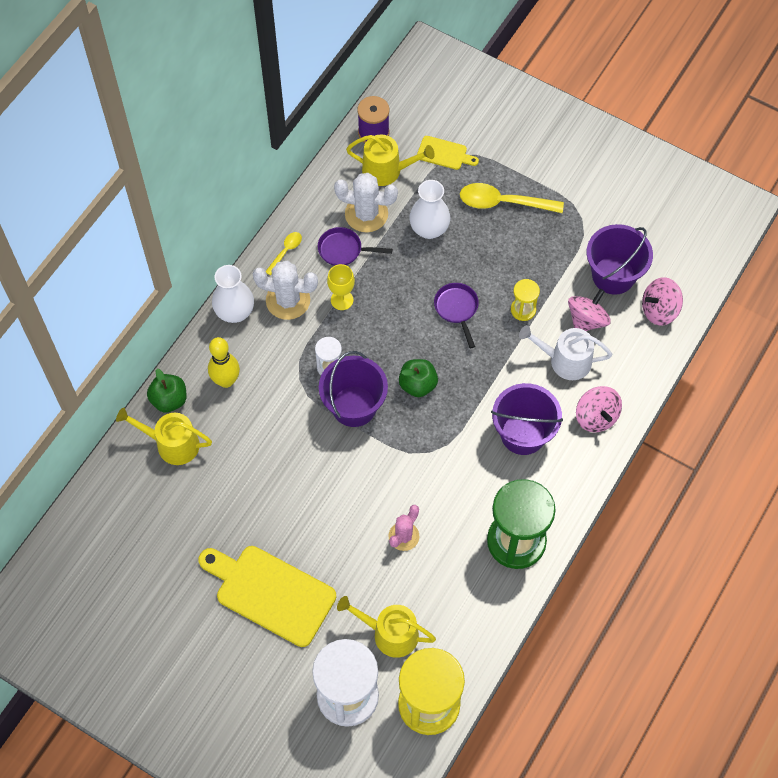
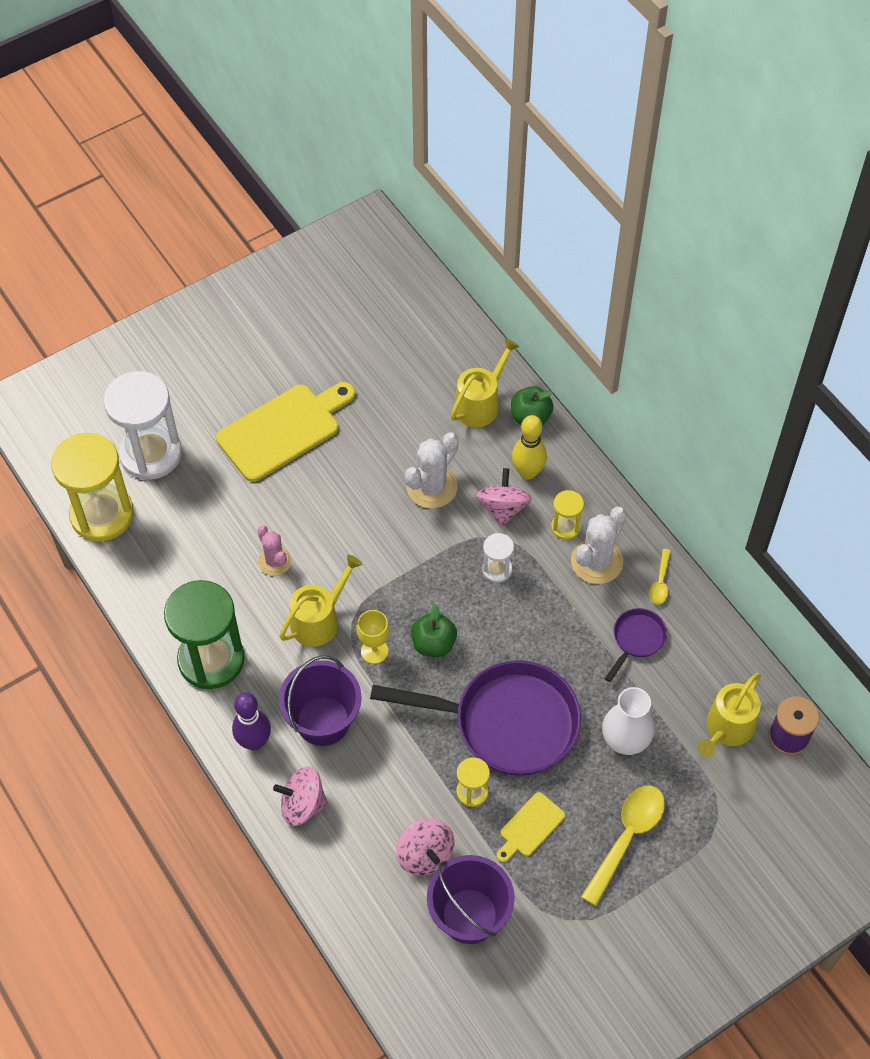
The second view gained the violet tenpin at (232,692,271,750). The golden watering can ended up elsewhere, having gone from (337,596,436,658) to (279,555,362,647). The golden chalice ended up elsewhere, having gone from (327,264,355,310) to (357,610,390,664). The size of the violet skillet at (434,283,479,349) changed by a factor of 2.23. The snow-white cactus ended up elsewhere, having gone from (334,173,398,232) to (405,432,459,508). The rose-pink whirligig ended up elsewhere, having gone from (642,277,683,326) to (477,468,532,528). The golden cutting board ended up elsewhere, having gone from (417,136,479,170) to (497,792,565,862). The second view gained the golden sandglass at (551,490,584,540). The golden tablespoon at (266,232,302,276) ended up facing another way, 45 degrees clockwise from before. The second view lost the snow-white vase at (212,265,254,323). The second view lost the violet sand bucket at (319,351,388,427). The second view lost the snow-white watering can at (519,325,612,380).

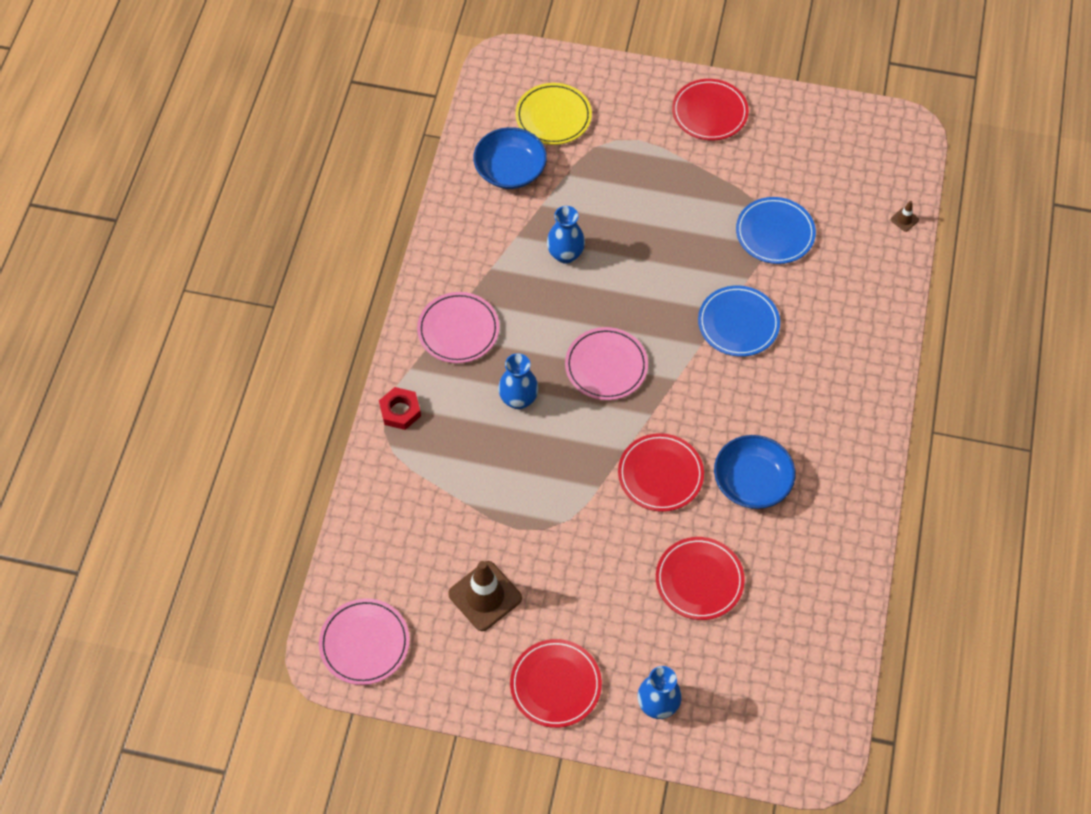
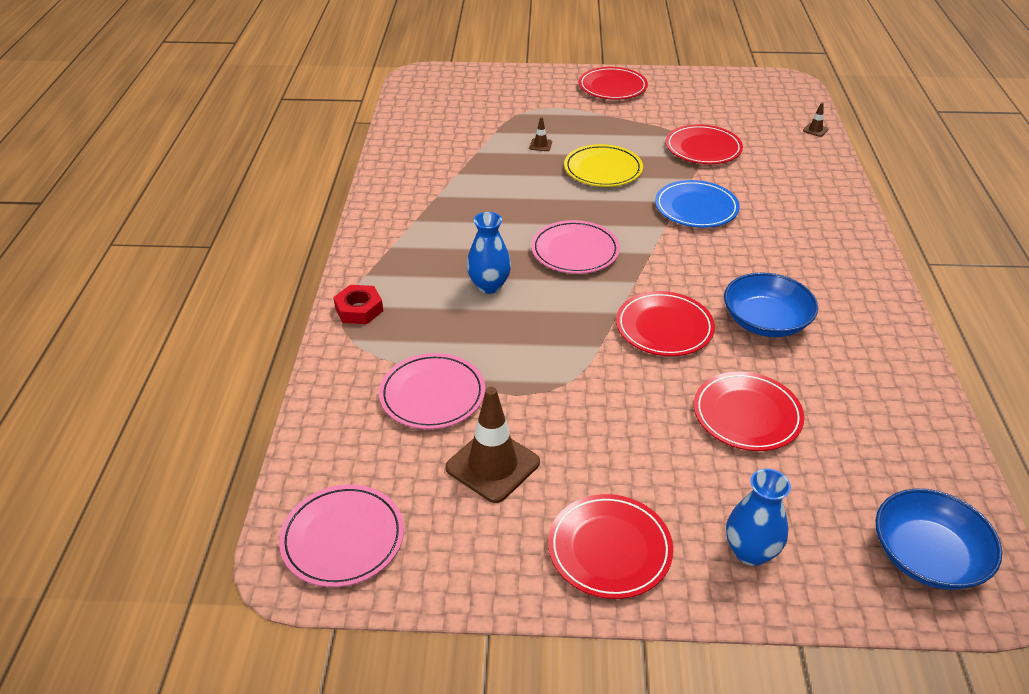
The rose-pink flat dish ended up elsewhere, having gone from (417,292,499,363) to (379,353,485,429). The second view gained the dark brown traffic cone at (529,117,552,151). The golden flat dish ended up elsewhere, having gone from (515,83,592,145) to (564,144,643,187). What was the blue flat dish at (736,197,816,264) turned into the red flat dish at (666,124,743,164). The blue deep dish ended up elsewhere, having gone from (473,127,547,189) to (876,489,1002,590). The second view lost the blue vase at (547,206,585,264).

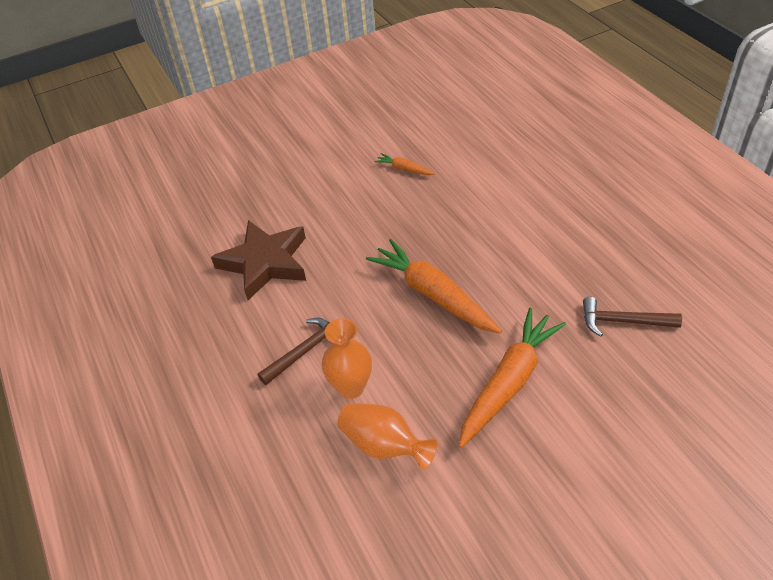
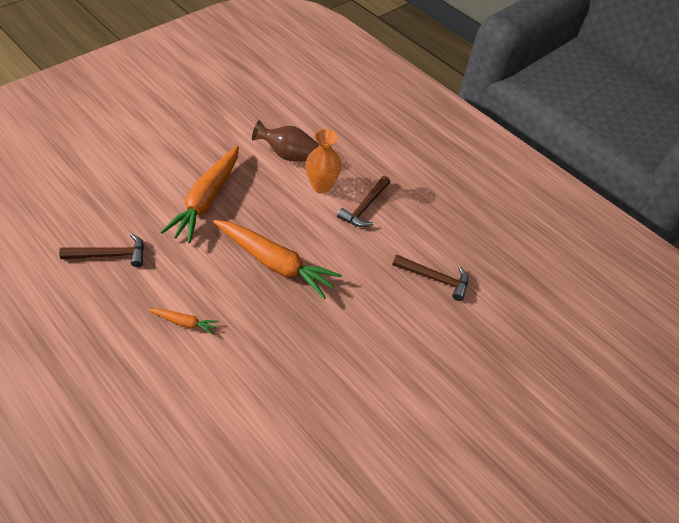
The bright orange toy carrot ended up elsewhere, having gone from (374,153,435,175) to (148,308,219,335). What was the bright orange vase at (337,403,438,470) turned into the dark brown vase at (252,120,319,162). Where the dark brown star stood at (211,220,306,300), the dark brown hammer came to stand at (392,254,468,301).

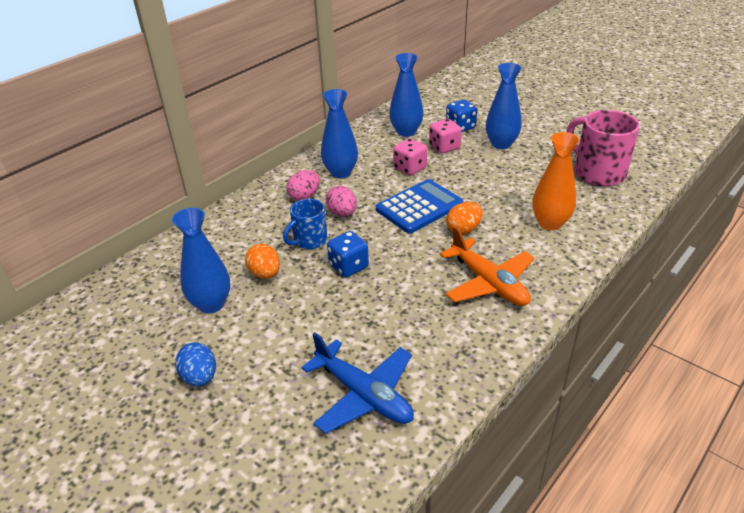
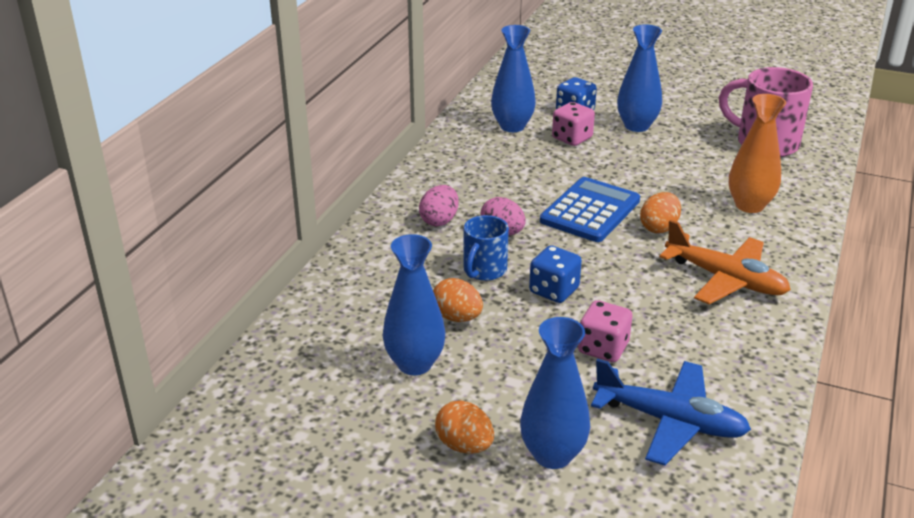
What was the blue egg shape at (175,342,216,387) turned into the bright orange egg shape at (435,400,494,454). The blue vase ended up elsewhere, having gone from (321,89,358,178) to (520,317,590,469). The rose-pink die ended up elsewhere, having gone from (393,138,427,175) to (578,300,632,362).

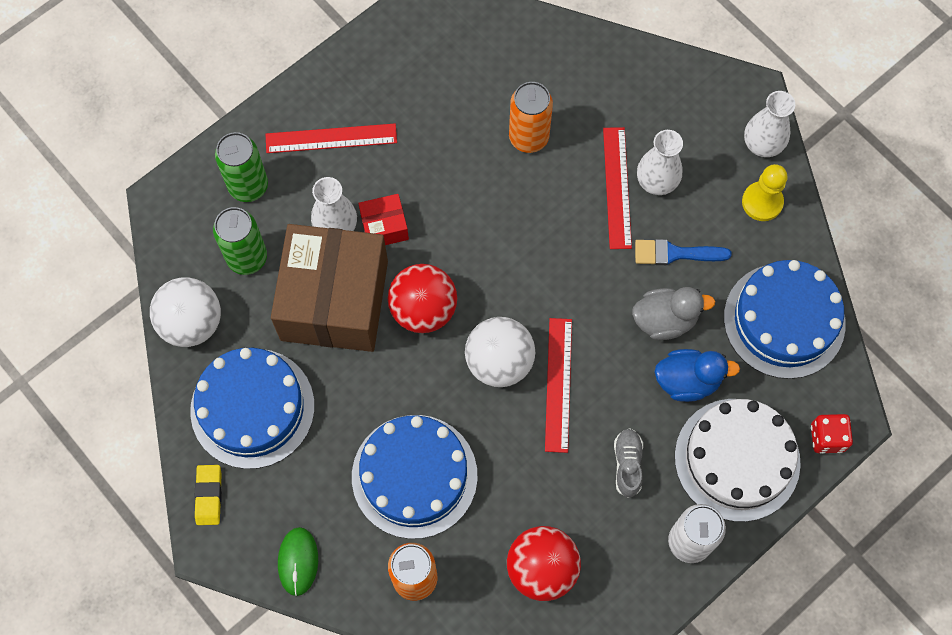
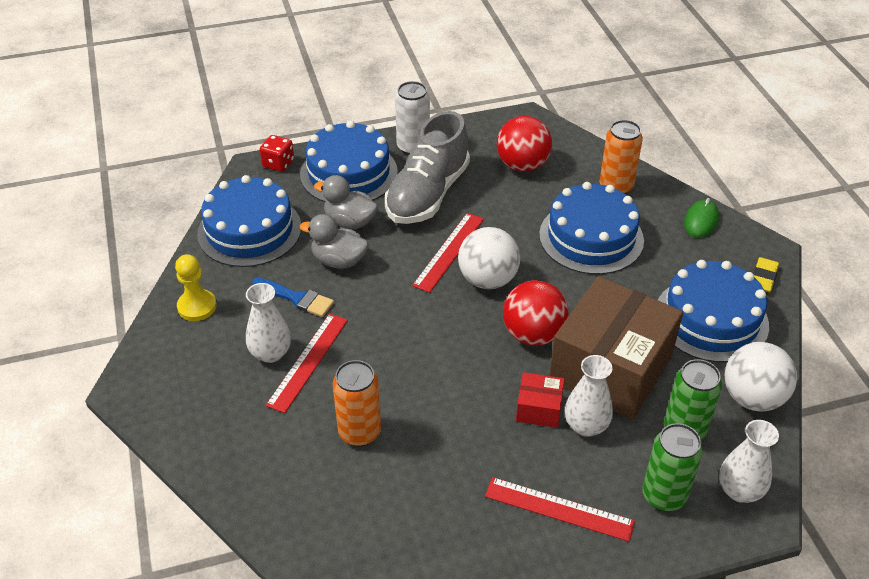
What was the snow-white cake at (675,399,801,522) turned into the blue cake at (300,121,398,202). What was the blue duck at (655,349,740,402) turned into the ash-grey duck at (314,175,378,229). The size of the ash-grey sneaker at (614,429,643,498) changed by a factor of 2.34. The snow-white vase ended up elsewhere, having gone from (744,91,795,157) to (719,420,779,503).

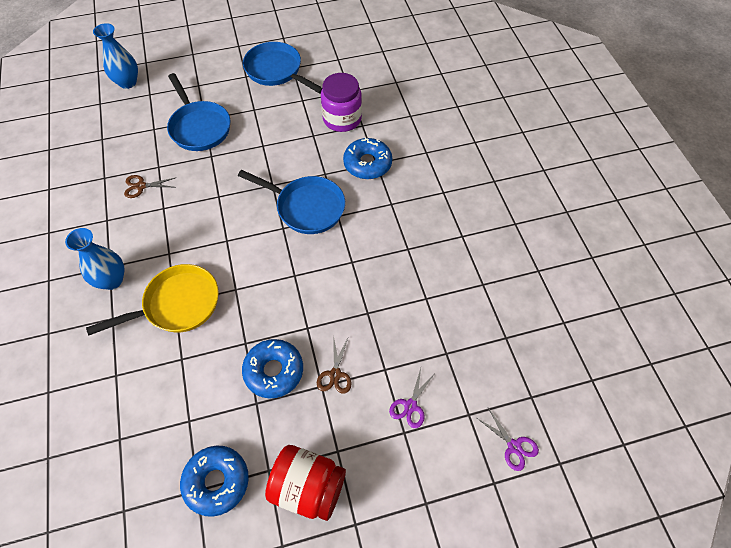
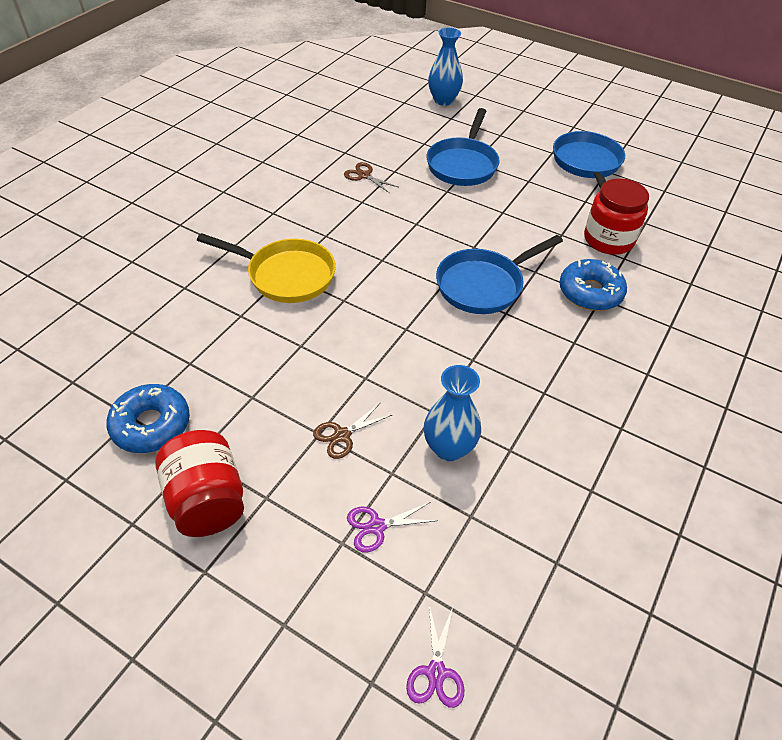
The blue vase ended up elsewhere, having gone from (65,228,124,290) to (424,365,481,461). The blue skillet at (238,170,345,234) ended up facing another way, 75 degrees clockwise from before. What was the violet jar at (321,73,362,132) turned into the red jar at (584,178,649,255). The second view lost the blue doughnut at (242,339,303,399).

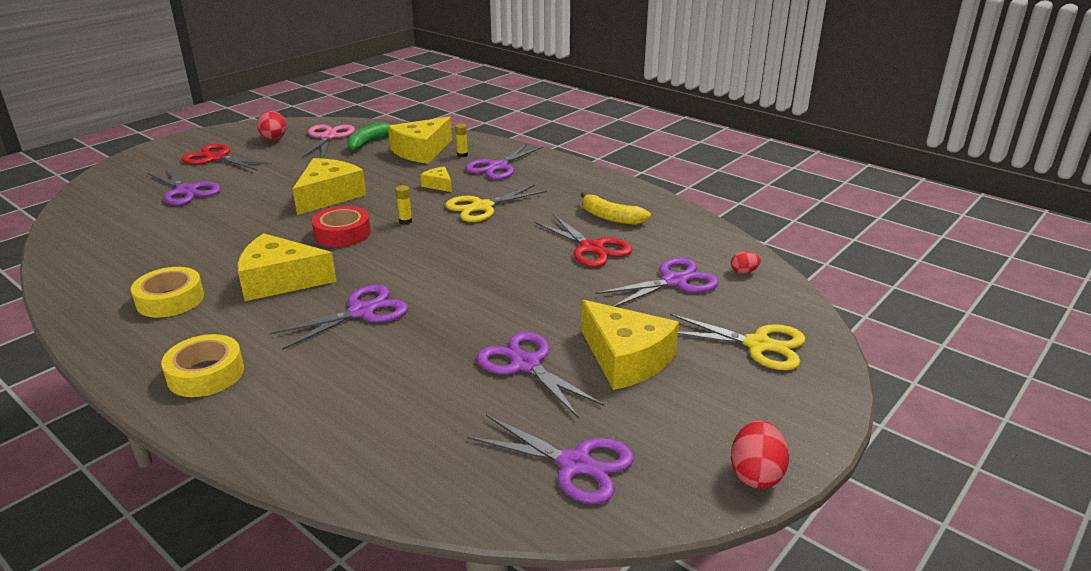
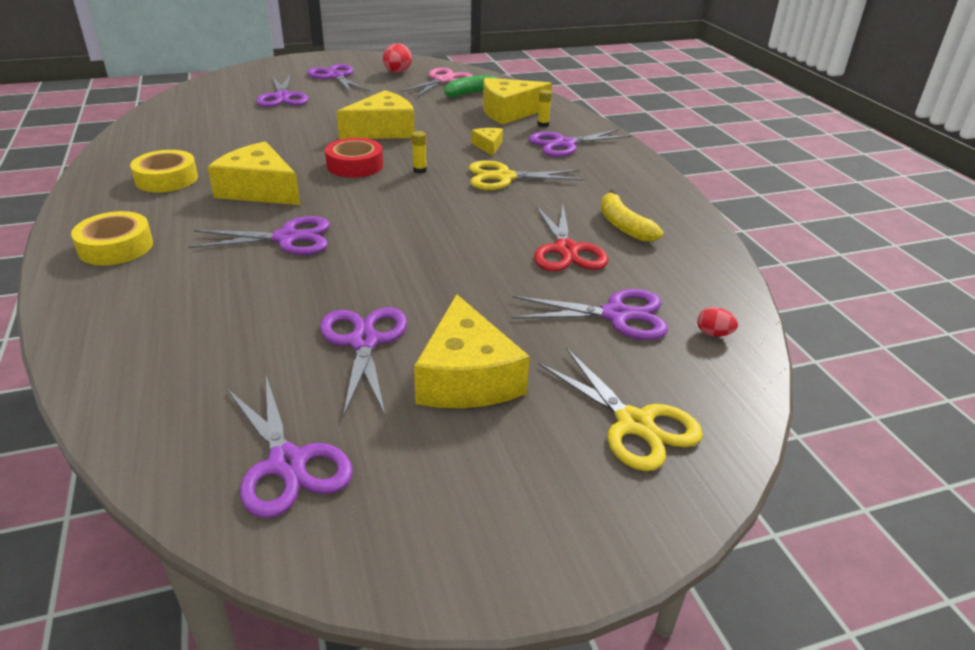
What was the red shears at (182,143,272,170) turned into the violet shears at (307,64,370,94). The second view lost the red egg shape at (731,421,789,489).

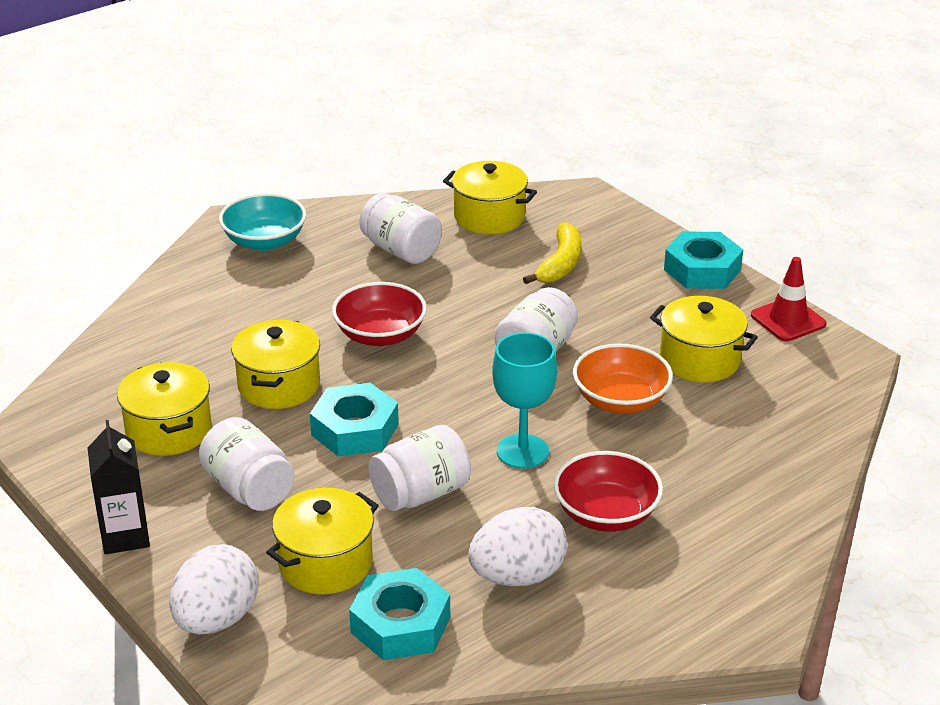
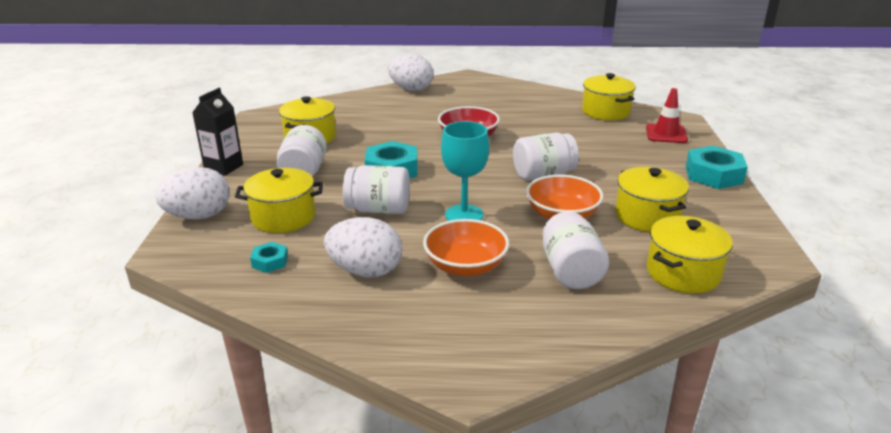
The size of the teal nut at (349,568,450,660) changed by a factor of 0.52. The second view gained the snow-white egg shape at (388,54,433,91). What was the red deep dish at (554,451,663,532) turned into the bright orange deep dish at (423,219,509,276). The snow-white jar ended up elsewhere, having gone from (360,193,442,264) to (542,212,609,289). The red traffic cone ended up elsewhere, having gone from (751,257,827,341) to (646,88,688,143). The golden stockpot ended up elsewhere, having gone from (231,320,320,409) to (647,216,733,293). The second view lost the teal deep dish at (219,193,306,251). The second view lost the golden toy banana at (523,222,582,284).

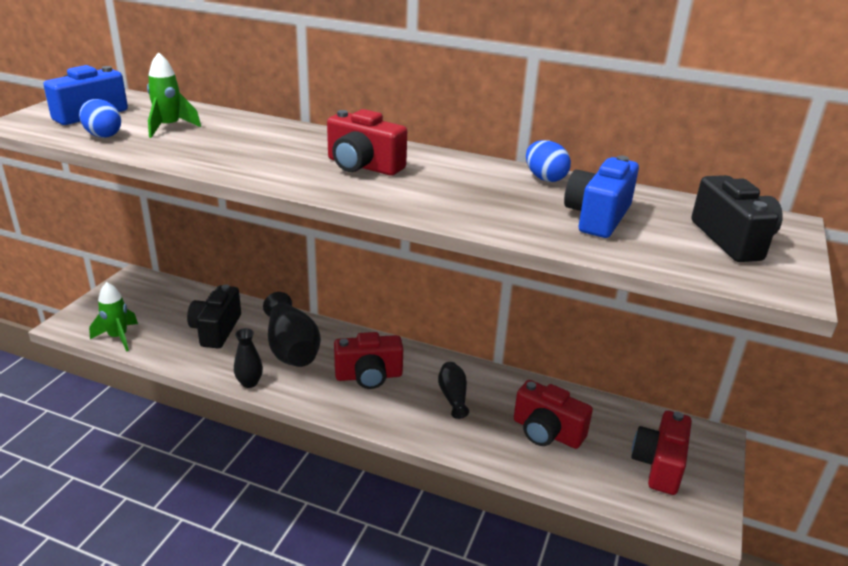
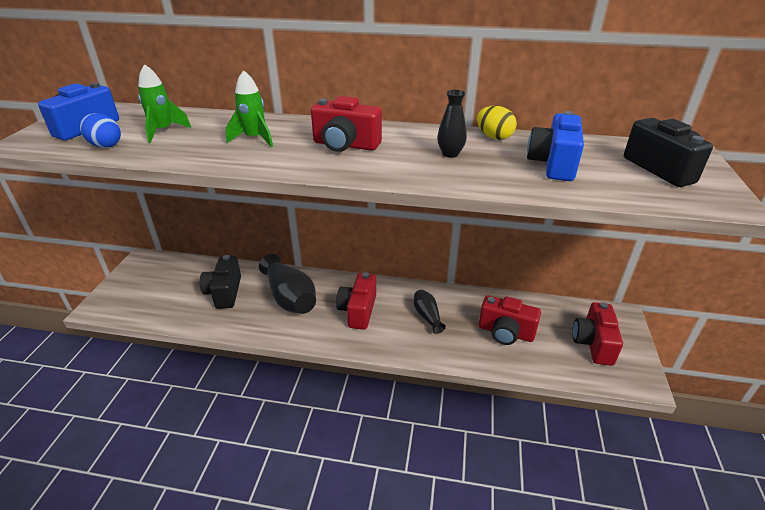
The emerald rocket ended up elsewhere, having gone from (89,282,138,352) to (226,70,273,147). The red compact camera at (334,332,403,389) ended up facing another way, 120 degrees clockwise from before. The jet-black vase ended up elsewhere, having gone from (234,328,263,388) to (437,90,467,158). What was the blue egg shape at (526,140,571,182) turned into the golden egg shape at (477,106,517,140).

